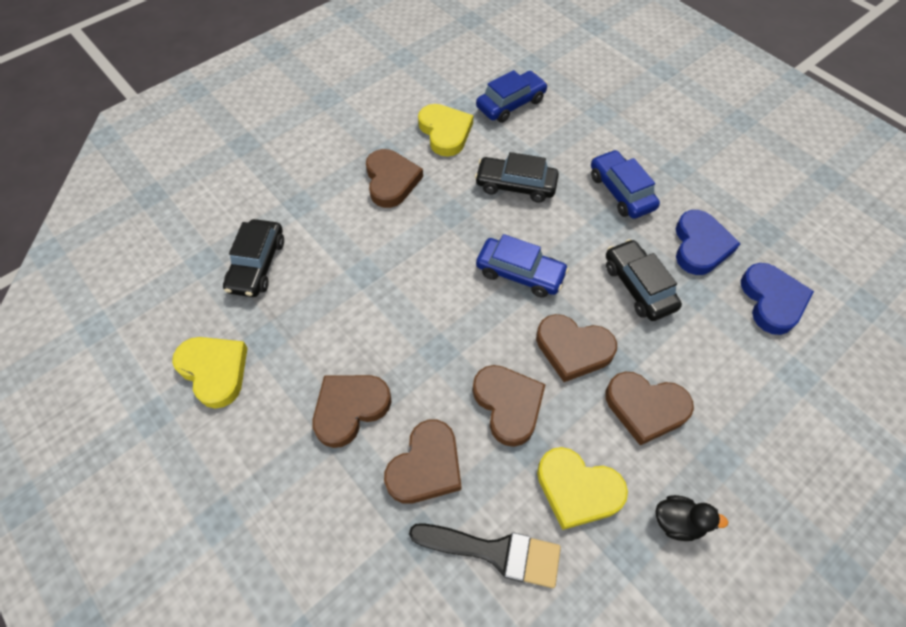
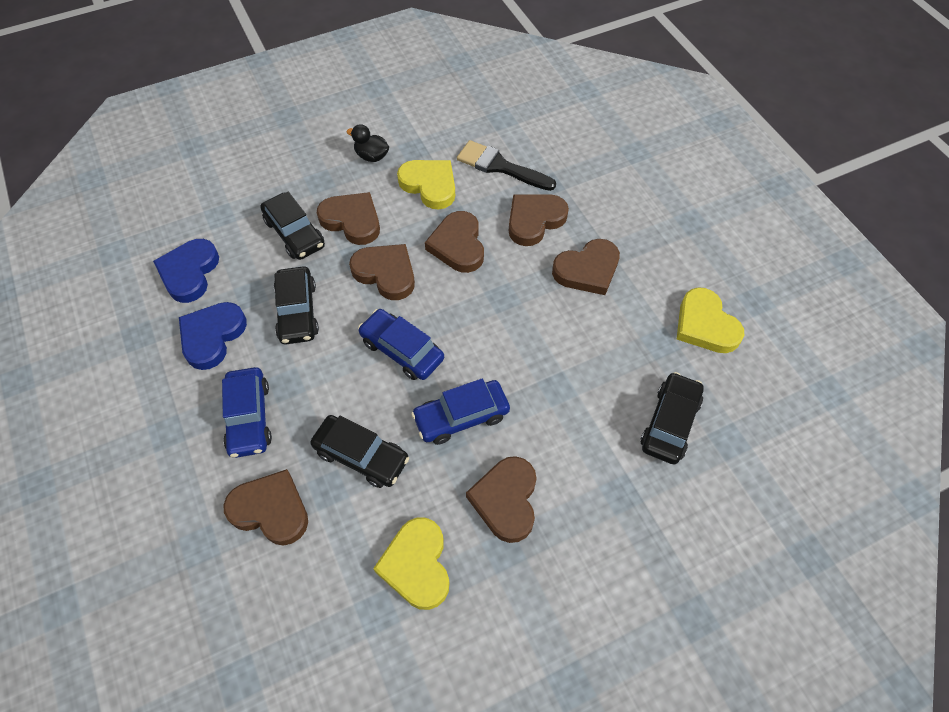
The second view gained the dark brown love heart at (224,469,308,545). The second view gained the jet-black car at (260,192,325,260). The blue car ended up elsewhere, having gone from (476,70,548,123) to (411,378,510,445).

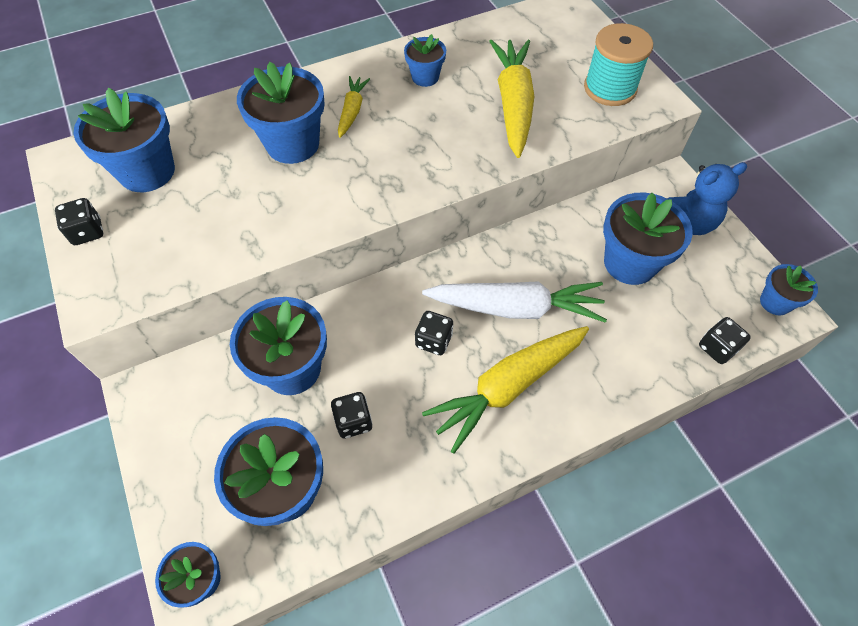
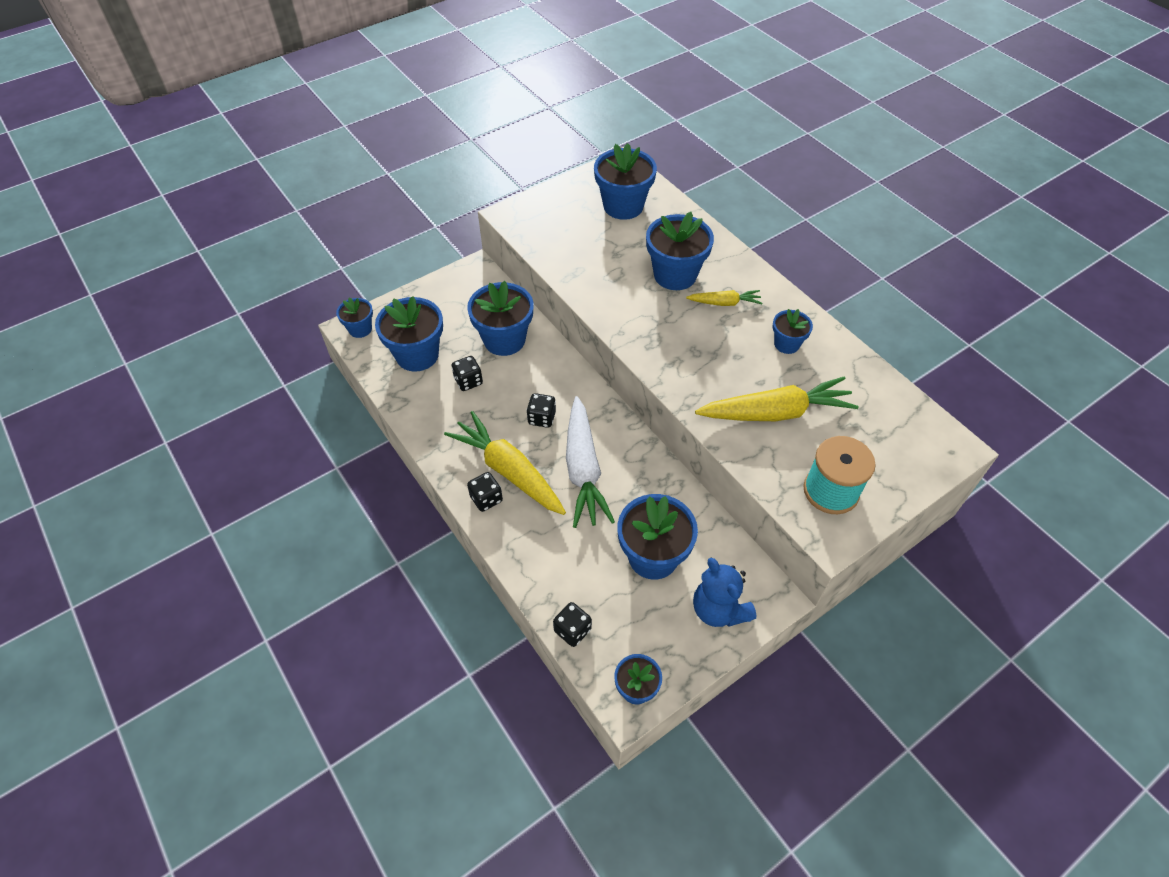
The jet-black die ended up elsewhere, having gone from (55,198,103,245) to (467,472,503,512).

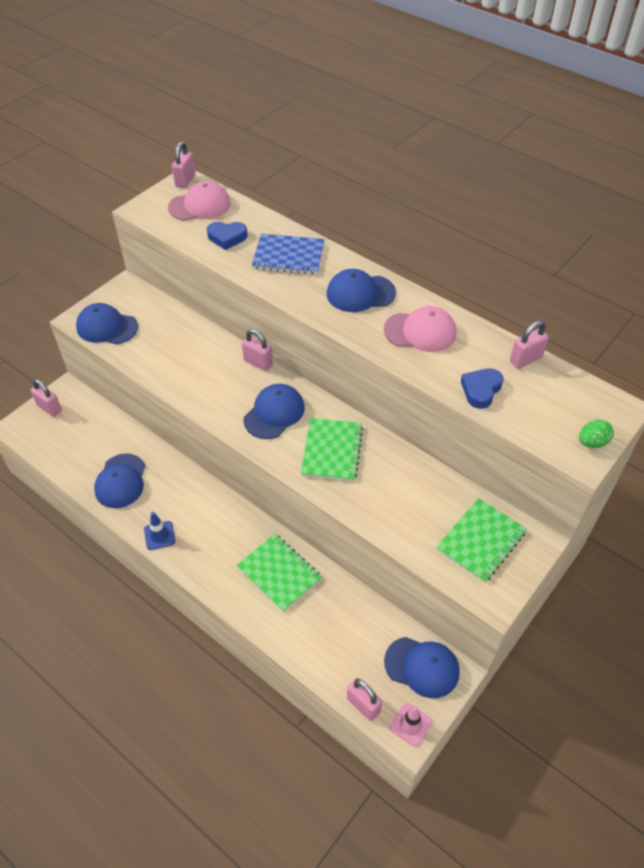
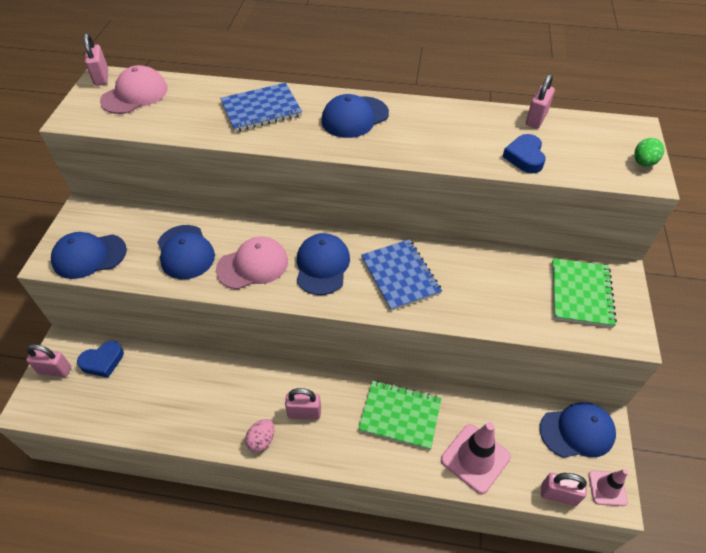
The blue love heart ended up elsewhere, having gone from (207,222,248,250) to (77,341,124,378). The blue cap ended up elsewhere, having gone from (94,454,145,508) to (157,225,215,279). The rose-pink cap ended up elsewhere, having gone from (384,306,456,352) to (216,236,288,289). Where the blue traffic cone stood at (144,512,175,550), the rose-pink egg shape came to stand at (245,419,275,452). The rose-pink lock ended up elsewhere, having gone from (242,329,273,371) to (285,388,321,420). What was the emerald exercise book at (301,418,363,481) turned into the blue exercise book at (361,239,442,311). The second view gained the rose-pink traffic cone at (441,422,511,494).

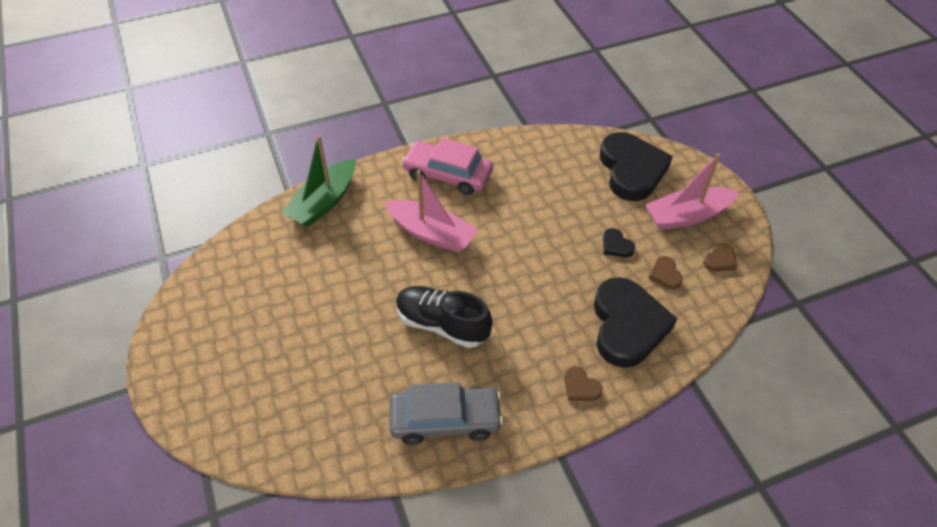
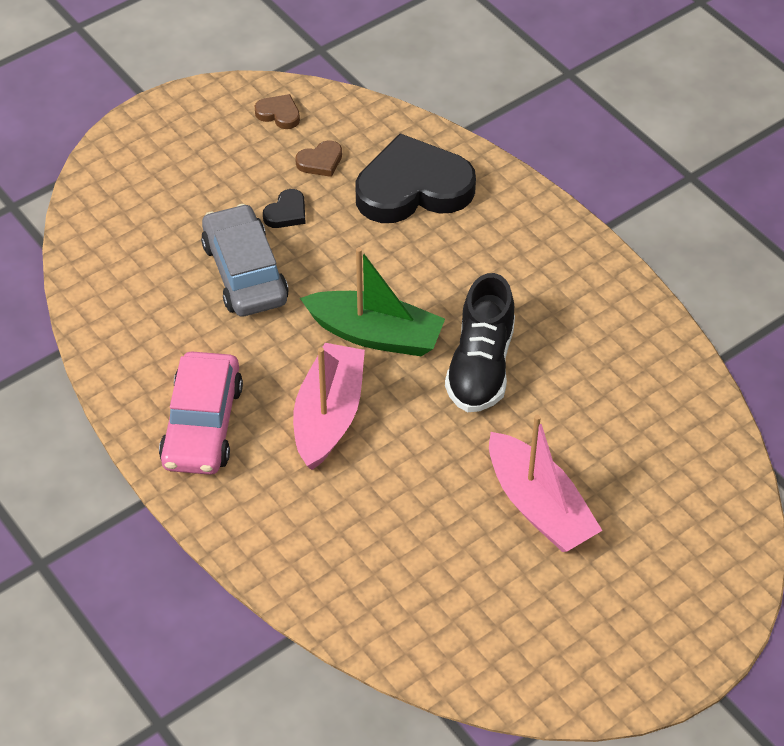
The ash-grey car ended up elsewhere, having gone from (389,382,503,445) to (201,204,289,317). The emerald sailboat ended up elsewhere, having gone from (281,135,355,228) to (300,247,445,356). The rose-pink sailboat ended up elsewhere, having gone from (645,153,739,230) to (489,415,603,552). The second view lost the dark brown love heart at (564,366,603,401). The second view lost the jet-black love heart at (600,132,673,201).

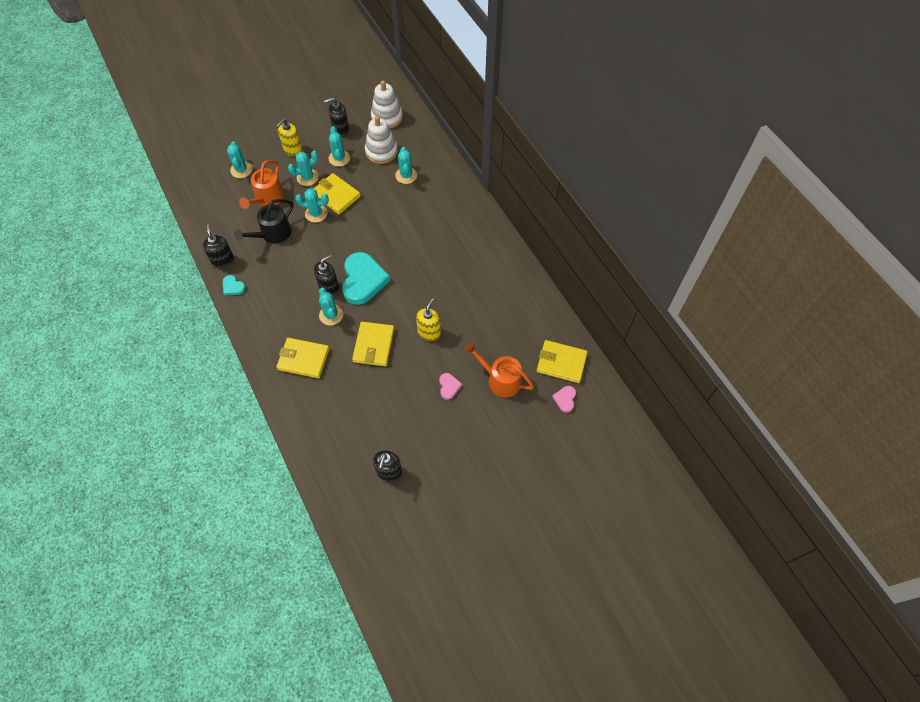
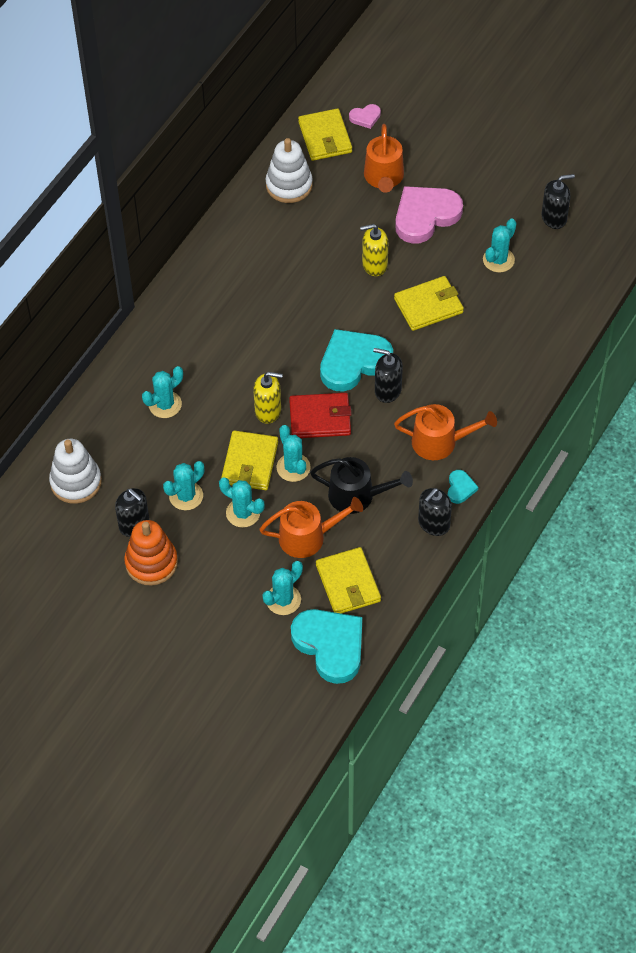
The second view gained the bright orange stacking rings at (124,520,178,586). The golden soap dispenser ended up elsewhere, having gone from (277,119,303,156) to (253,372,283,424). The snow-white stacking rings ended up elsewhere, having gone from (365,116,398,164) to (265,138,313,203). The second view gained the red card wallet at (289,393,352,438). The second view gained the teal love heart at (291,609,362,684). The golden card wallet ended up elsewhere, having gone from (276,338,330,378) to (316,547,381,614). The second view gained the bright orange watering can at (394,404,497,460). The size of the rose-pink love heart at (439,373,462,400) changed by a factor of 2.22. The teal cactus ended up elsewhere, having gone from (319,288,343,325) to (483,218,517,272).

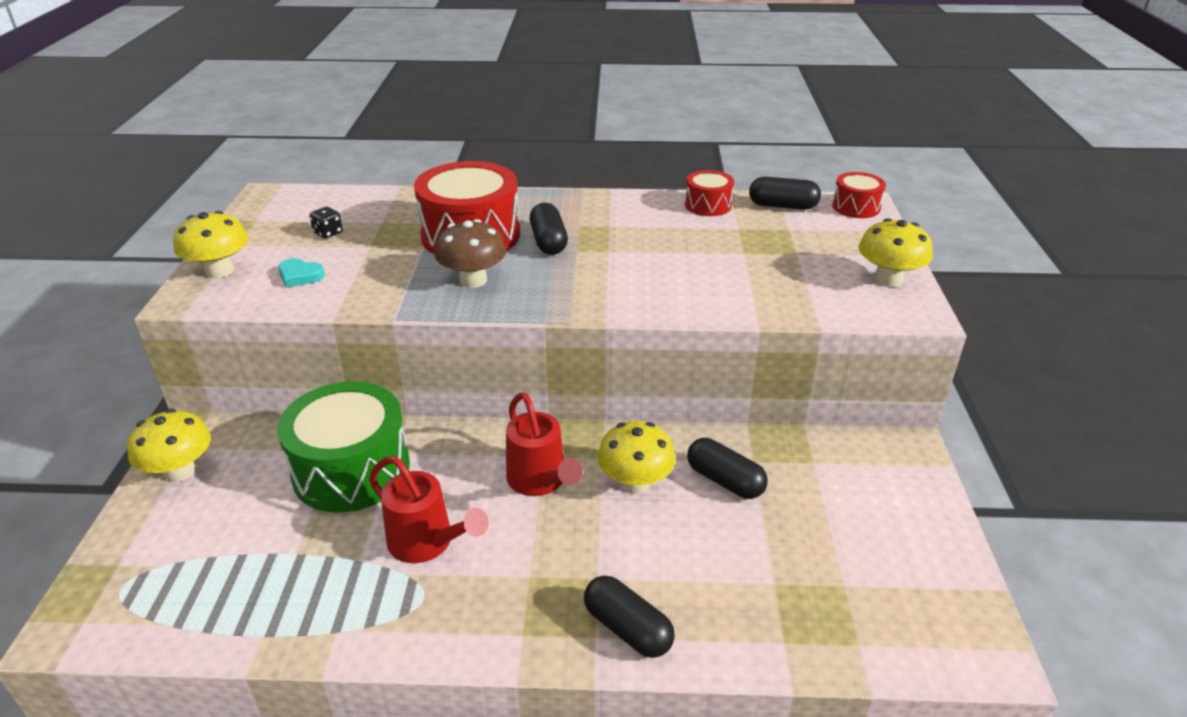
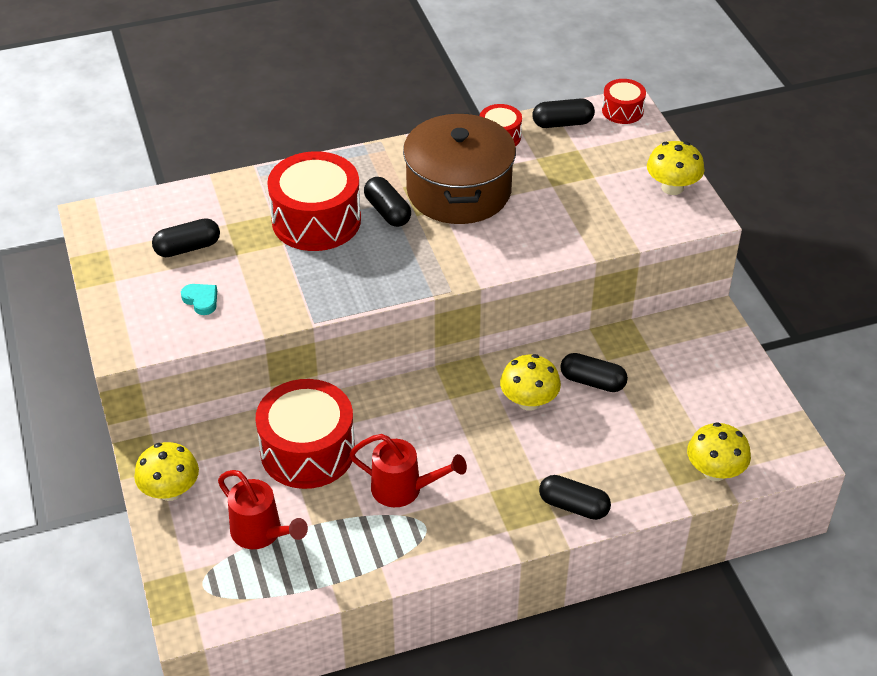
Where the jet-black die stood at (309,207,343,238), the jet-black pill shape came to stand at (152,218,220,257). The teal love heart at (278,258,325,288) ended up facing another way, 135 degrees counterclockwise from before. The red watering can ended up elsewhere, having gone from (506,392,583,496) to (218,470,308,549). What was the emerald snare drum at (277,381,410,513) turned into the red snare drum at (255,379,355,489). The second view gained the dark brown stockpot at (403,113,516,224). The golden fungus ended up elsewhere, having gone from (173,211,248,278) to (687,422,751,481). The second view lost the dark brown fungus at (435,219,506,288).

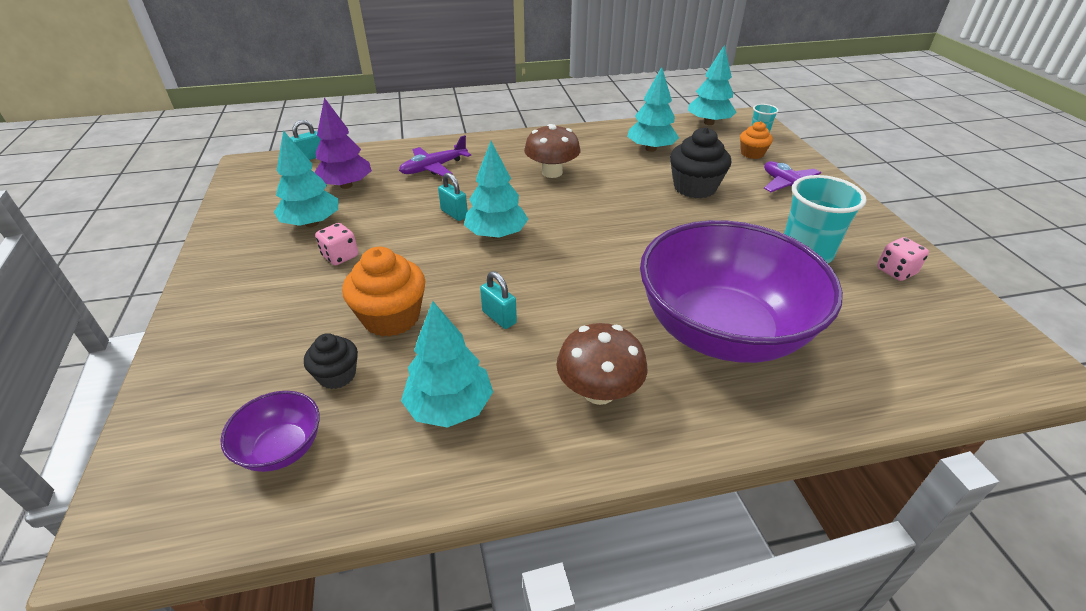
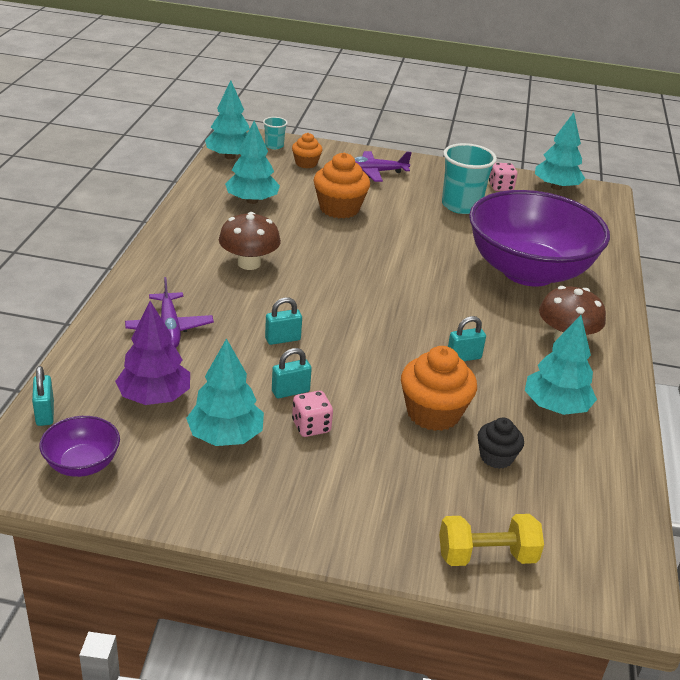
The violet deep dish ended up elsewhere, having gone from (220,391,320,472) to (39,416,120,477). The second view gained the teal lock at (272,348,312,398). What was the jet-black cupcake at (670,127,731,198) turned into the bright orange cupcake at (313,153,370,218). The second view gained the golden dumbbell at (439,514,544,566). The teal tree ended up elsewhere, having gone from (464,141,528,239) to (535,113,585,190).

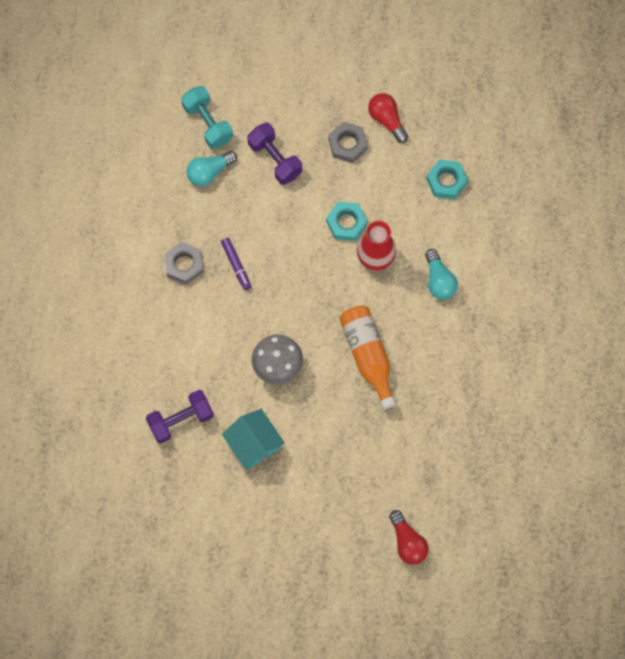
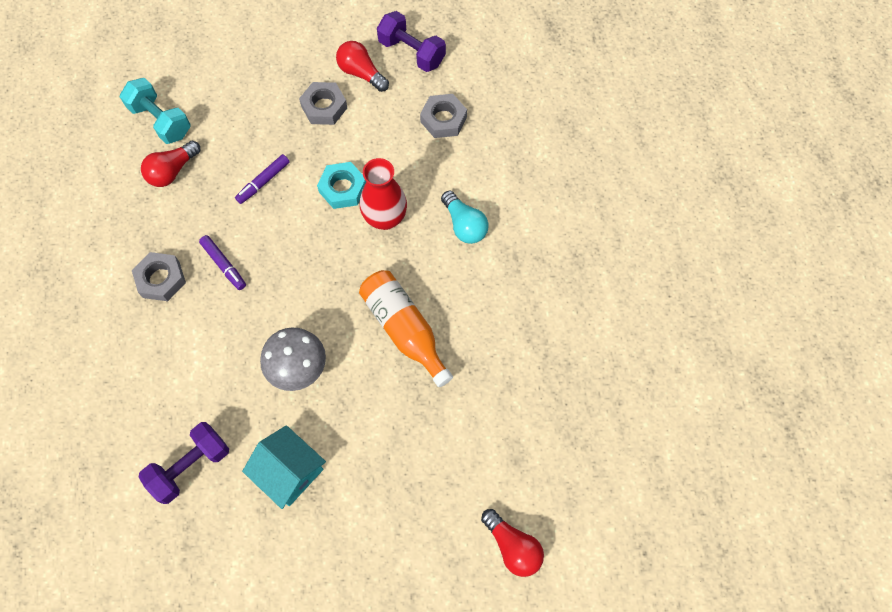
What was the teal bulb at (187,151,237,186) turned into the red bulb at (141,141,200,187). The second view gained the violet marker at (235,154,290,204). The violet dumbbell ended up elsewhere, having gone from (247,123,302,185) to (377,11,446,72). What was the teal nut at (426,159,468,199) turned into the ash-grey nut at (420,94,467,138).

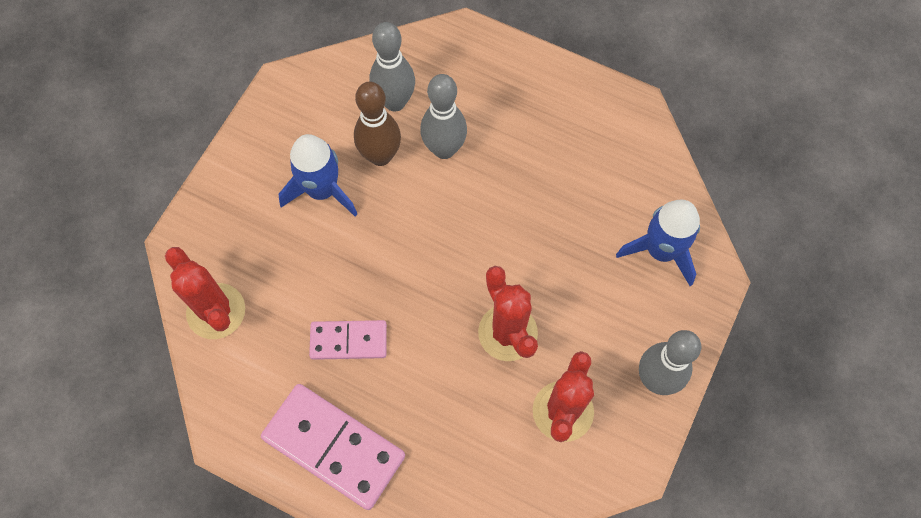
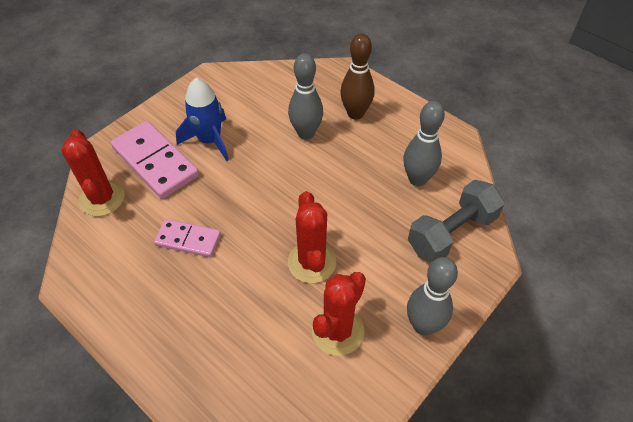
The rose-pink domino tile ended up elsewhere, having gone from (261,384,405,510) to (111,121,199,199). The dark brown tenpin ended up elsewhere, having gone from (354,82,401,166) to (340,33,375,120). The ash-grey tenpin ended up elsewhere, having gone from (369,22,415,112) to (403,101,445,186). Where the blue rocket stood at (616,199,700,286), the ash-grey dumbbell came to stand at (408,180,505,263).

